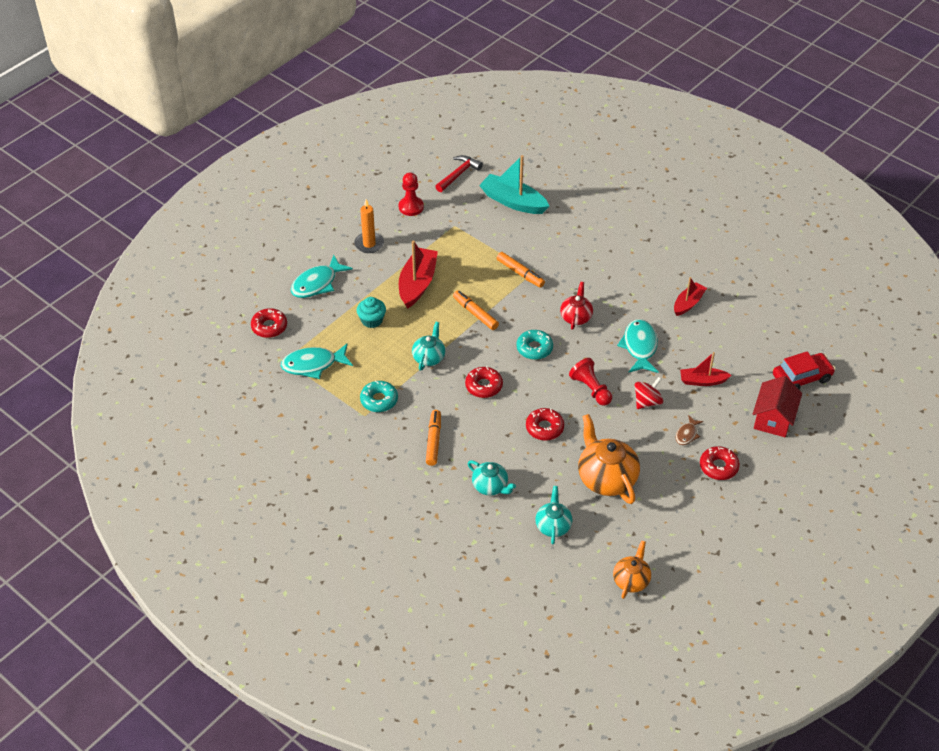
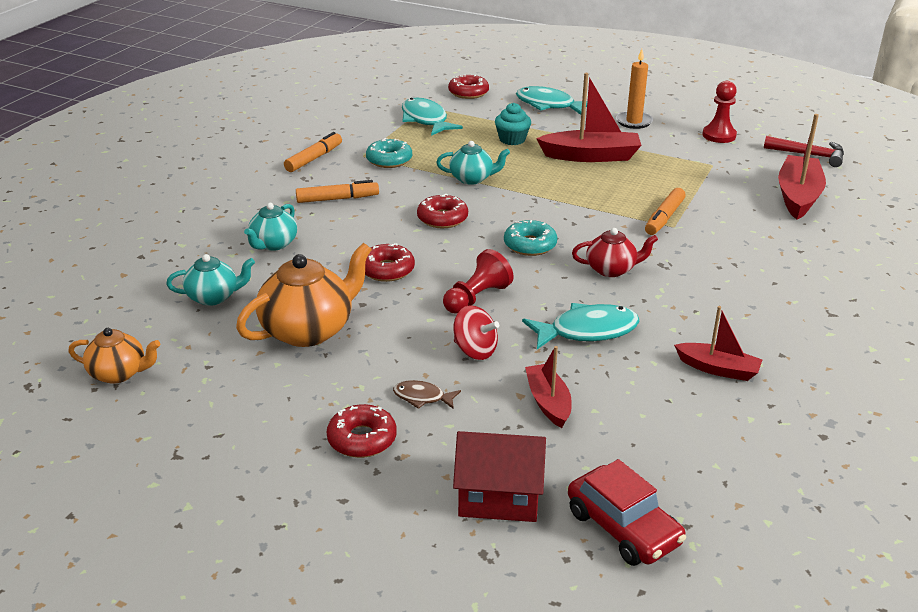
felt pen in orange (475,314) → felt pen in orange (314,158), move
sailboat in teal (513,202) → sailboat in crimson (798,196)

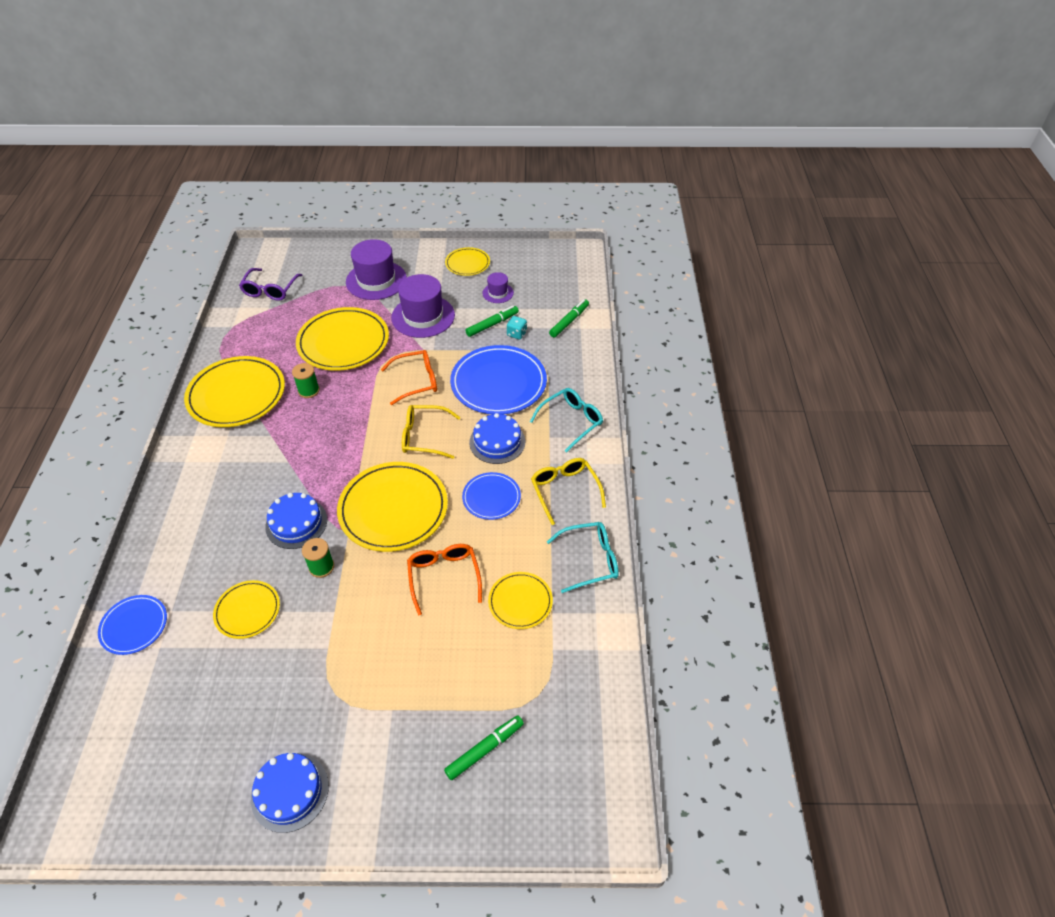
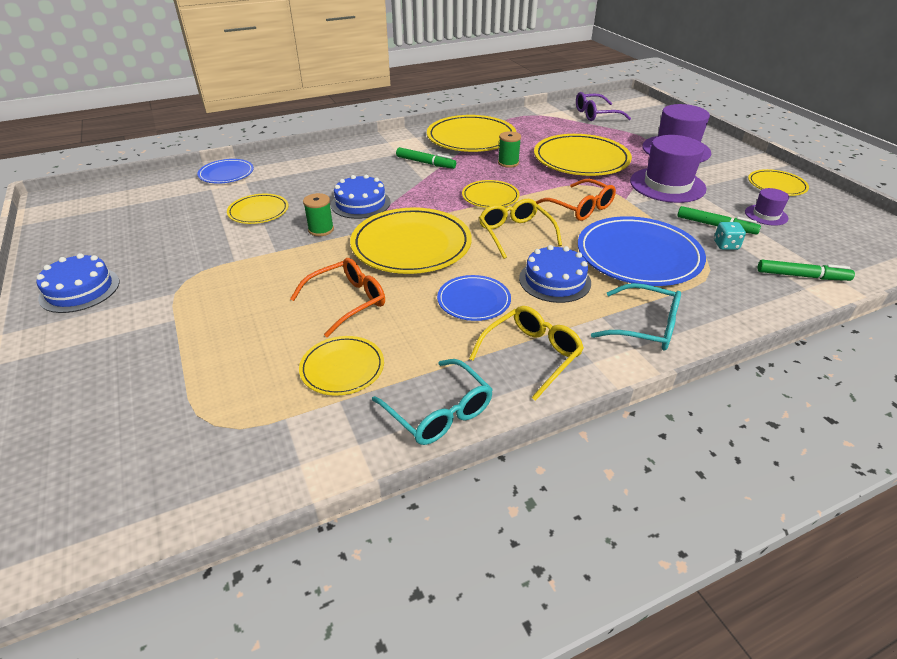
felt pen in leaf-green (484,749) → felt pen in leaf-green (425,163), move
- → flat dish in yellow (490,197)

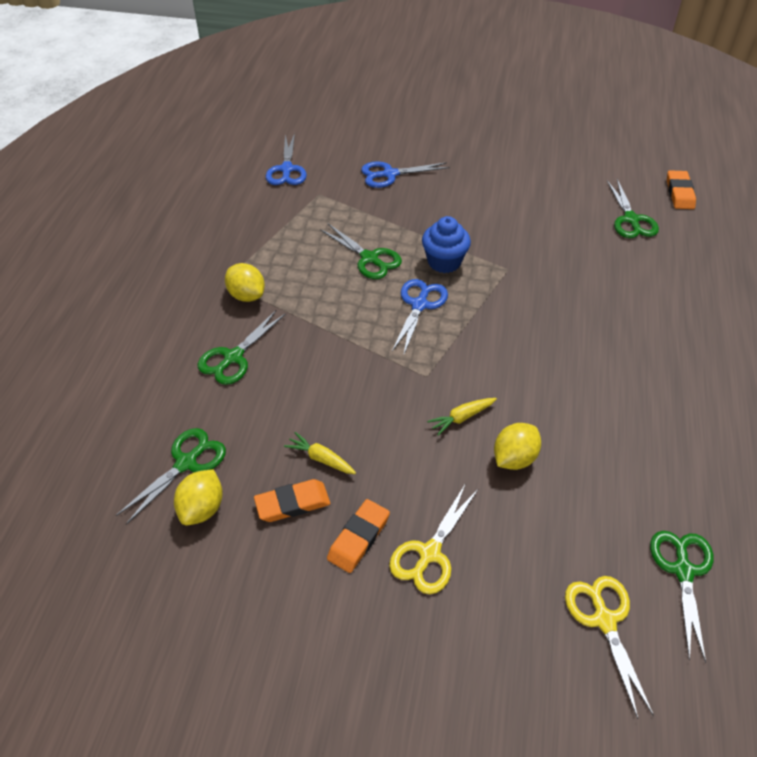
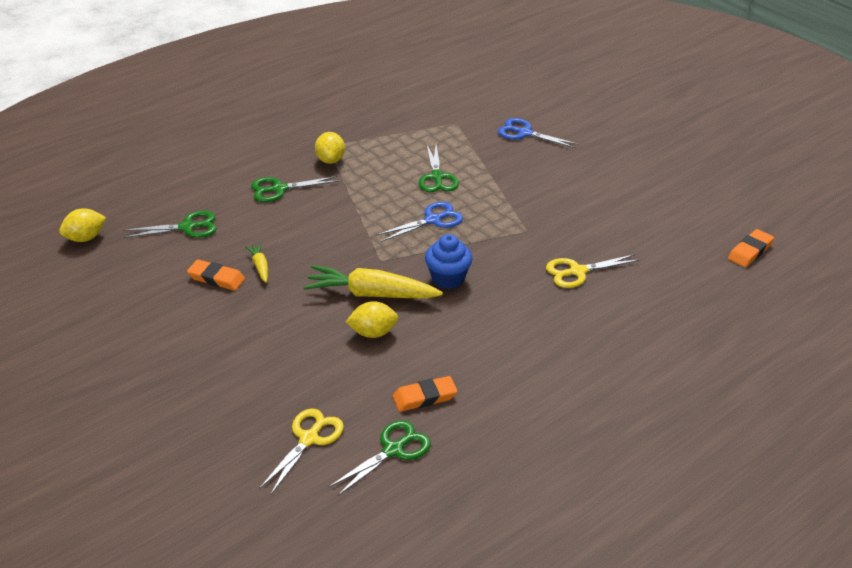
lemon in yellow (202,508) → lemon in yellow (85,238), move
pair of scissors in royal blue (287,169) → -
eraser in orange (358,538) → eraser in orange (424,397), move
pair of scissors in yellow (429,553) → pair of scissors in yellow (577,271), move
muffin in royal blue (444,262) → muffin in royal blue (448,278), move
root vegetable in yellow (461,418) → root vegetable in yellow (370,294), x2.15
pair of scissors in leaf-green (631,220) → -

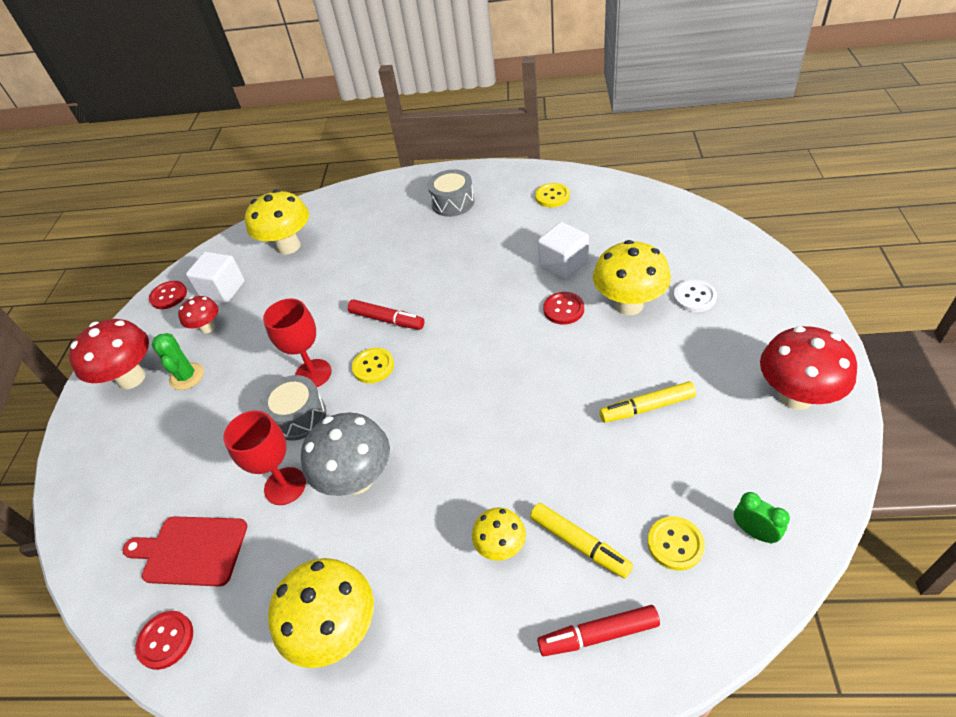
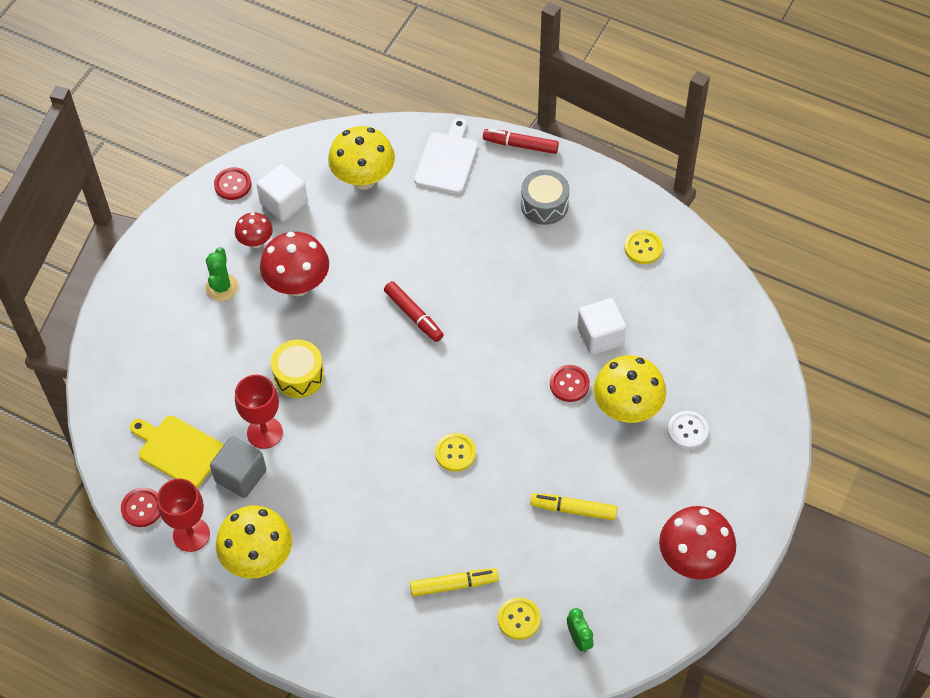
fungus in crimson (131,378) → fungus in crimson (298,285), move
cutting board in crimson (191,550) → cutting board in yellow (178,450)
toy drum in gray (298,416) → toy drum in yellow (299,376)
goblet in crimson (313,374) → goblet in crimson (191,534), move
fungus in gray (357,479) → -
button in yellow (373,366) → button in yellow (455,453), move
fungus in yellow (501,547) → -
felt pen in yellow (579,543) → felt pen in yellow (453,585), 75 degrees counterclockwise
felt pen in crimson (599,634) → felt pen in crimson (521,145), move
- → cube in gray (241,476)
- → cutting board in white (447,160)

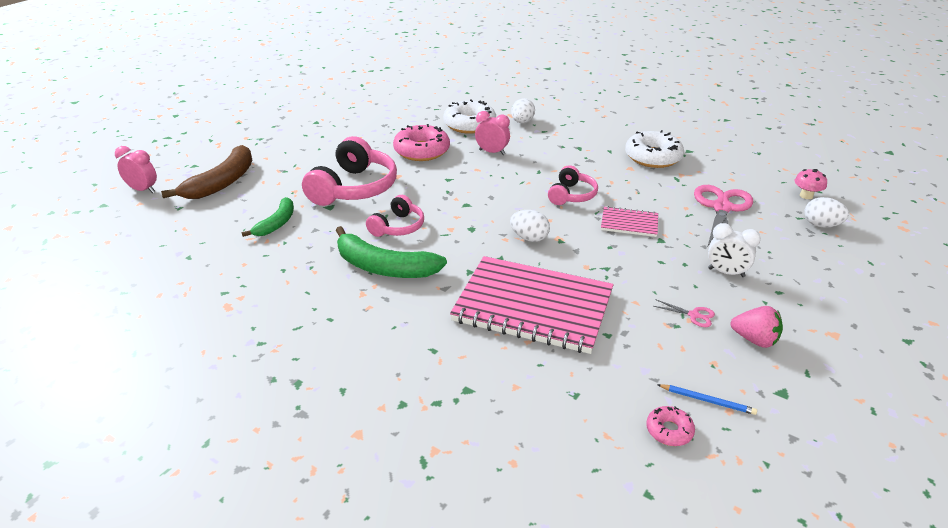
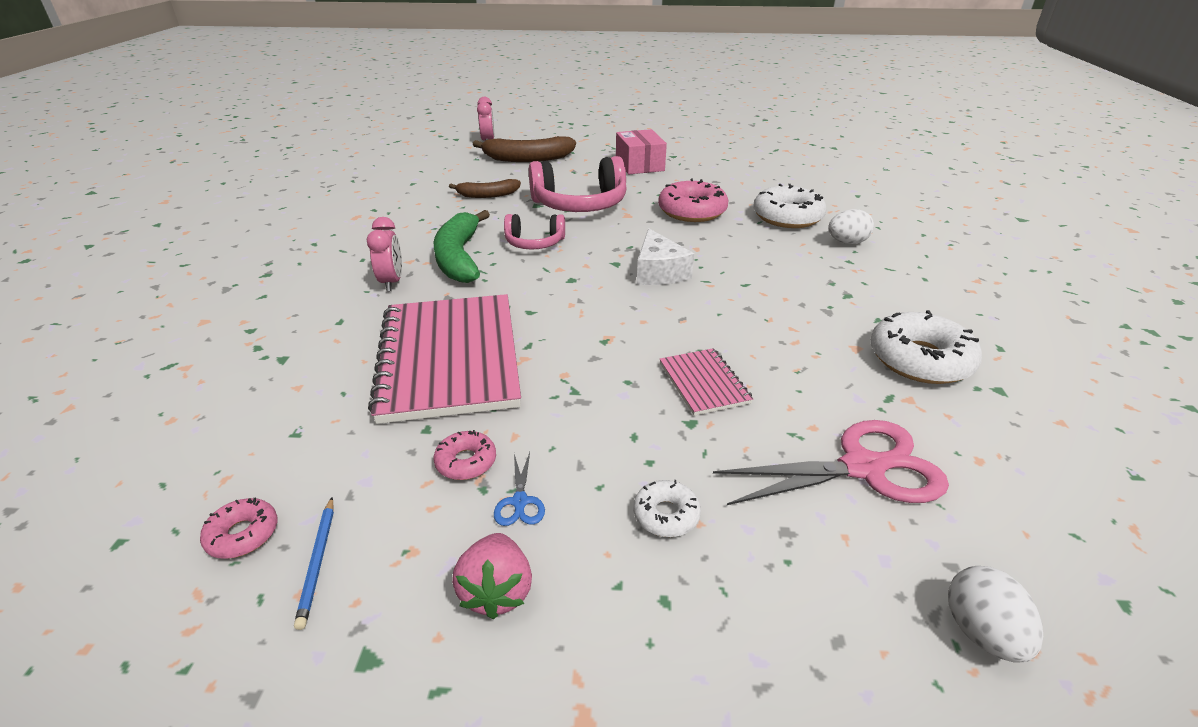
toy banana in leaf-green (276,223) → toy banana in dark brown (488,195)
clock in rosy (492,152) → clock in rosy (392,282), move
egg shape in white (529,238) → -
over-ear headphones in rosy (571,195) → -
pair of scissors in rosy (694,315) → pair of scissors in royal blue (520,501)
clock in white (726,272) → donut in white (666,515)
fungus in rosy (806,196) → -
- → donut in rosy (466,462)
- → package in rosy (639,165)
- → piece of cheese in white (659,272)

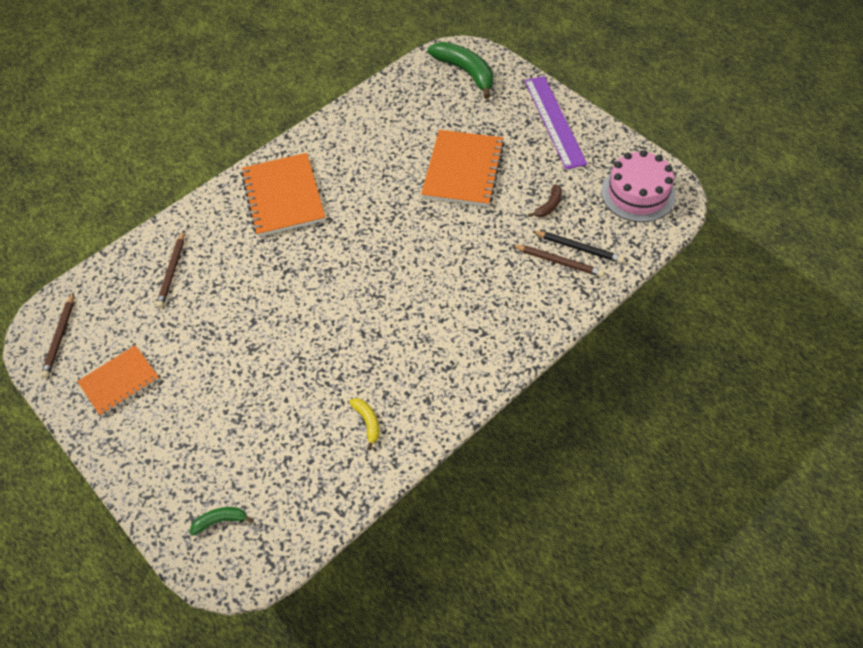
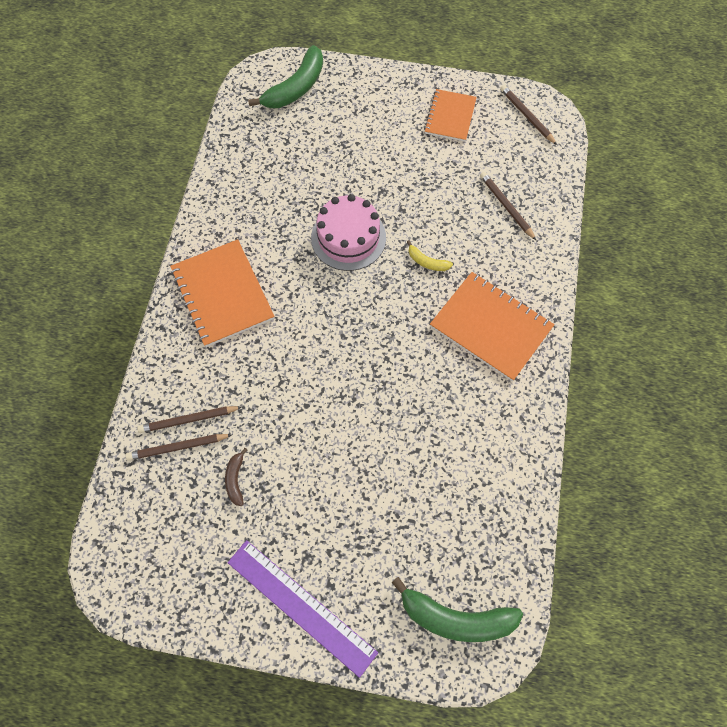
toy banana in leaf-green (220,521) → toy banana in leaf-green (296,88), x2.08
toy banana in yellow (368,422) → toy banana in yellow (427,262), move
exercise book in orange (463,170) → exercise book in orange (222,294), move
pencil in ebony (579,248) → pencil in dark brown (177,447)
cake in rosy (638,193) → cake in rosy (348,238), move

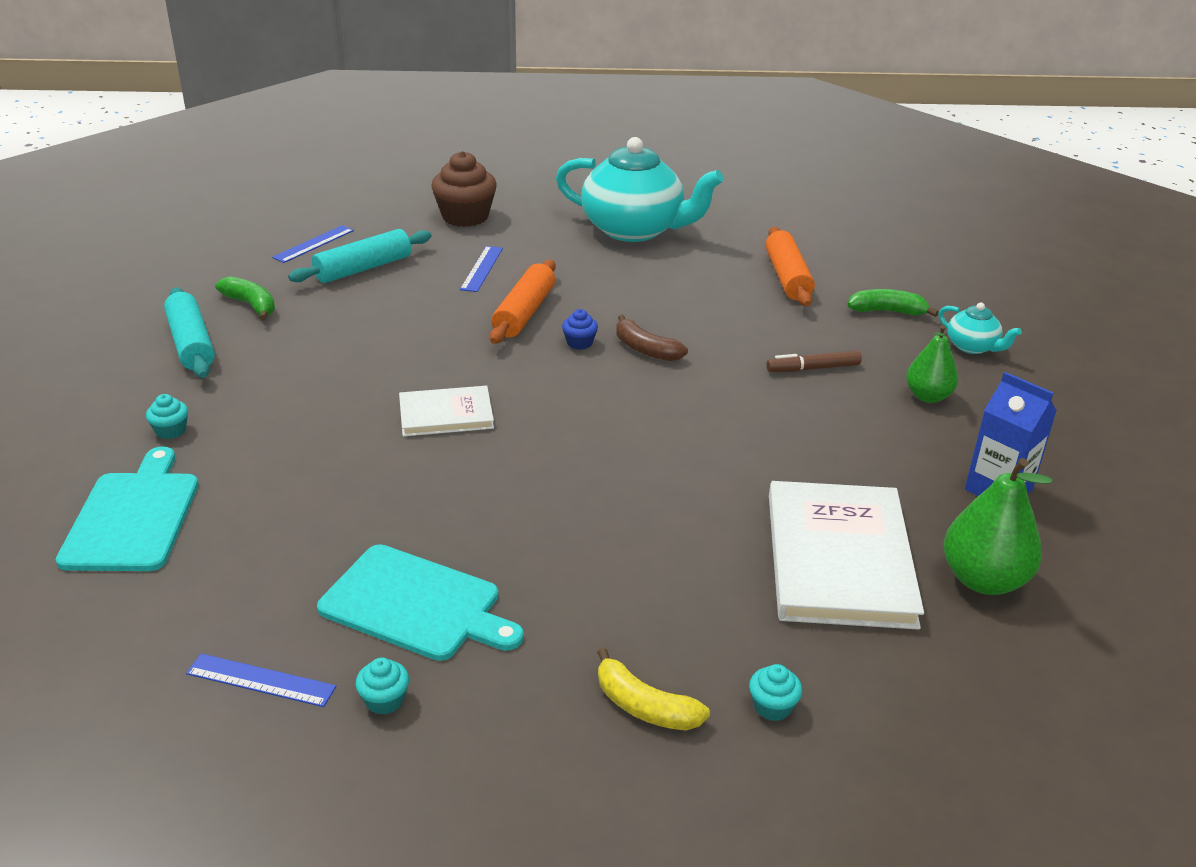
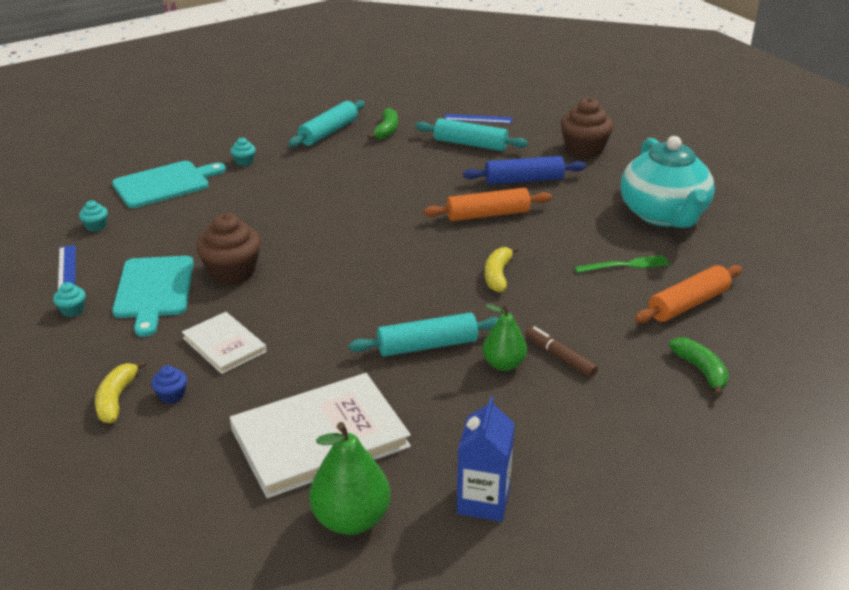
book in white (446,414) → book in white (224,345), move
measuring stick in royal blue (482,268) → pastry roller in royal blue (524,180)
muffin in royal blue (579,343) → muffin in royal blue (172,395), move
toy banana in dark brown (645,349) → toy banana in yellow (498,275)
muffin in teal (772,706) → muffin in teal (96,226), move
pear in leaf-green (928,396) → pear in leaf-green (503,364), move
china teapot in teal (972,347) → -
- → muffin in dark brown (232,272)
- → pastry roller in teal (427,345)
- → fork in leaf-green (625,265)

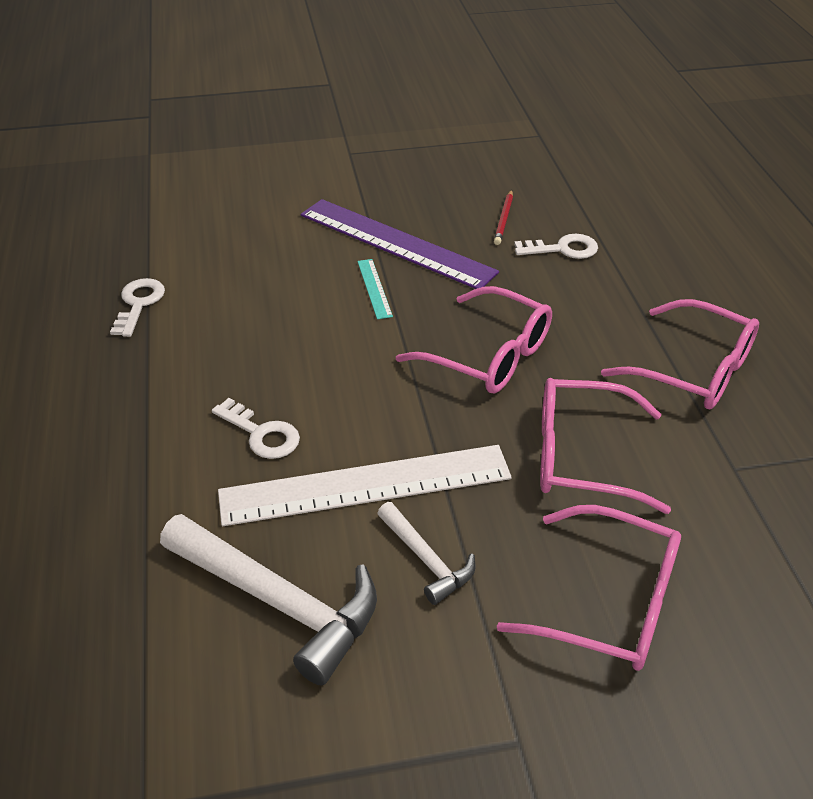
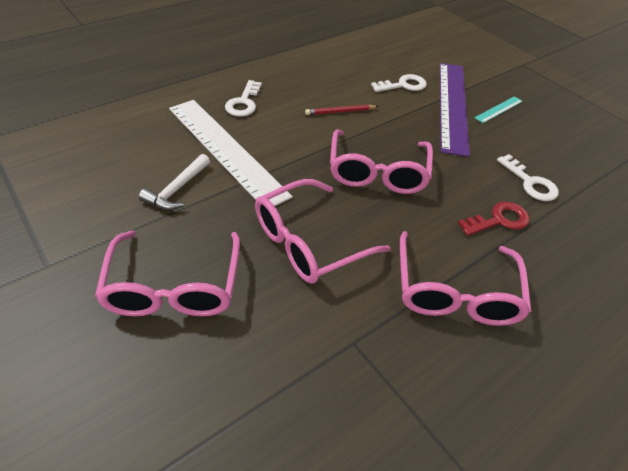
key in white (139,304) → key in white (403,85), move
claw hammer in white (278,602) → -
measuring stick in teal (374,288) → measuring stick in teal (498,109), move
pencil in crimson (504,219) → pencil in crimson (340,111), move
glasses in rosy (581,456) → glasses in rosy (309,242), 105 degrees counterclockwise
- → key in crimson (499,220)

